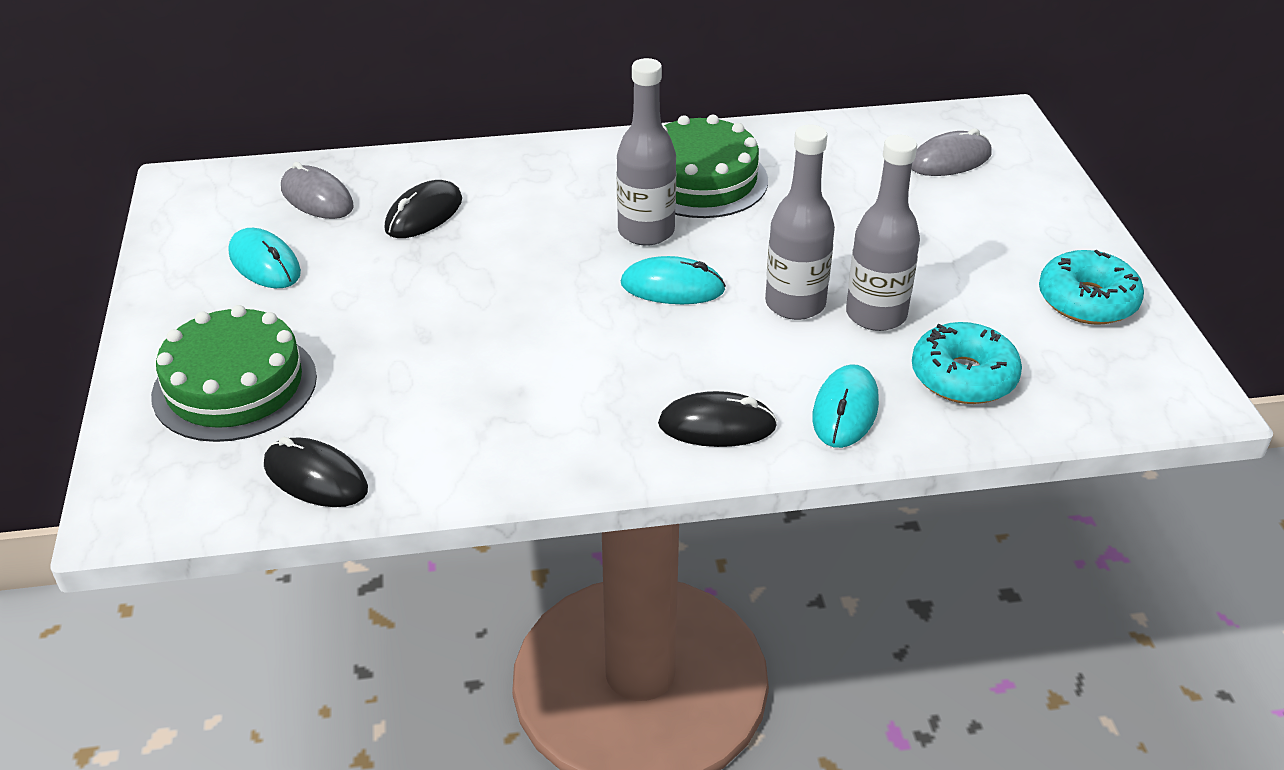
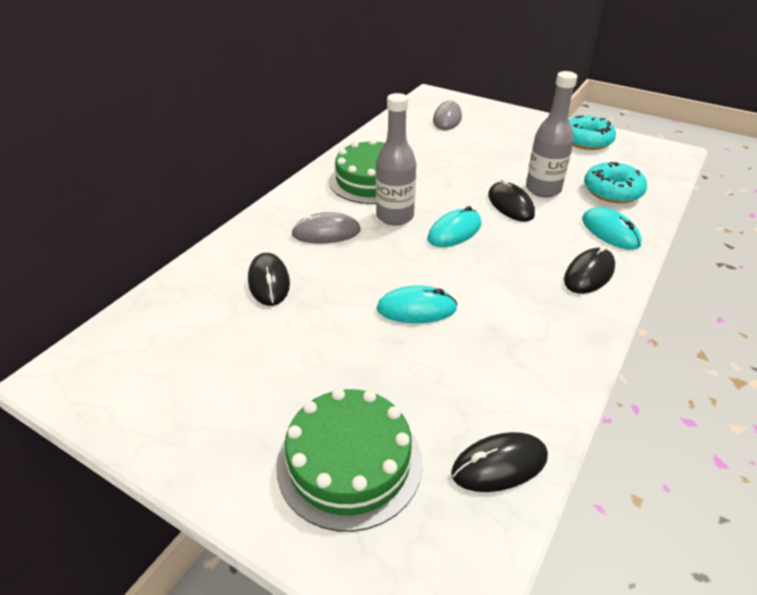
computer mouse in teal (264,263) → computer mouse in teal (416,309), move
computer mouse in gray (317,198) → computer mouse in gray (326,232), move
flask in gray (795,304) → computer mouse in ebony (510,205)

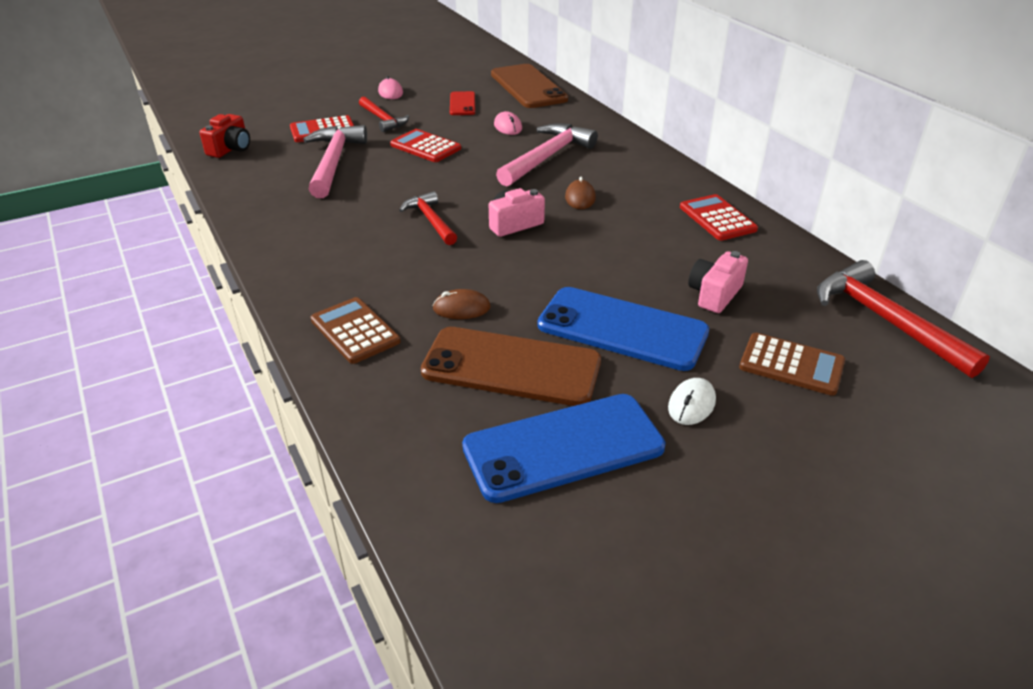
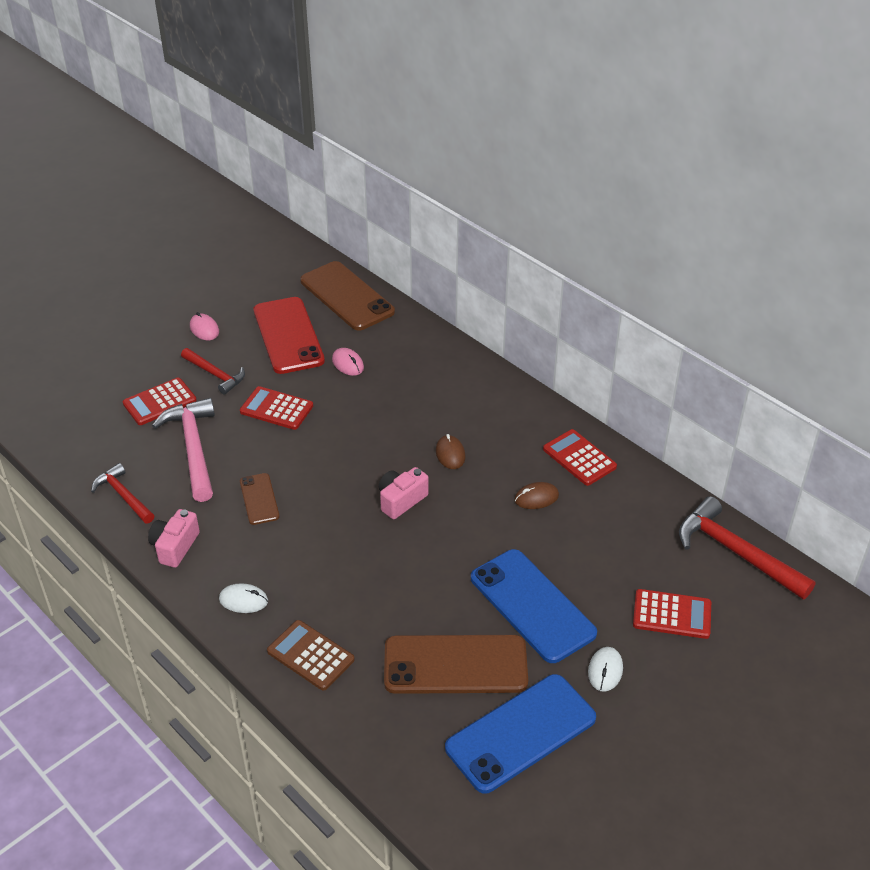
compact camera in crimson (230,149) → -
claw hammer in crimson (430,220) → claw hammer in crimson (123,496), move
computer mouse in dark brown (461,308) → computer mouse in dark brown (536,498), move
smartphone in crimson (462,104) → smartphone in crimson (288,335), x1.93
claw hammer in rosy (547,157) → -
smartphone in royal blue (622,329) → smartphone in royal blue (532,605), 45 degrees clockwise
compact camera in rosy (714,294) → compact camera in rosy (175,547), move
adding machine in dark brown (791,365) → adding machine in crimson (672,614)
- → computer mouse in white (243,600)
- → smartphone in dark brown (259,499)

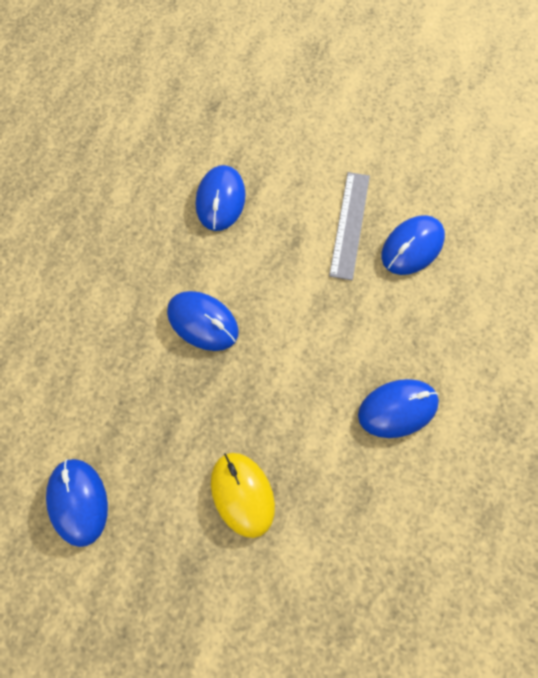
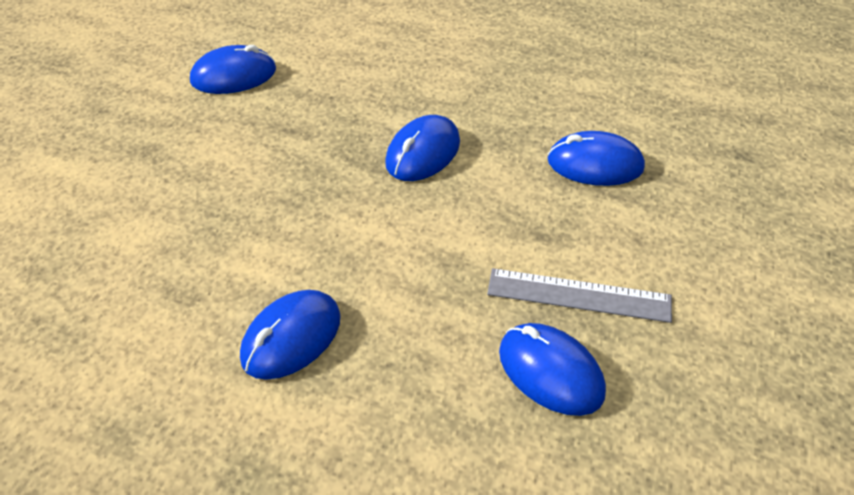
computer mouse in yellow (242,494) → -
computer mouse in royal blue (397,409) → computer mouse in royal blue (291,337), 60 degrees clockwise

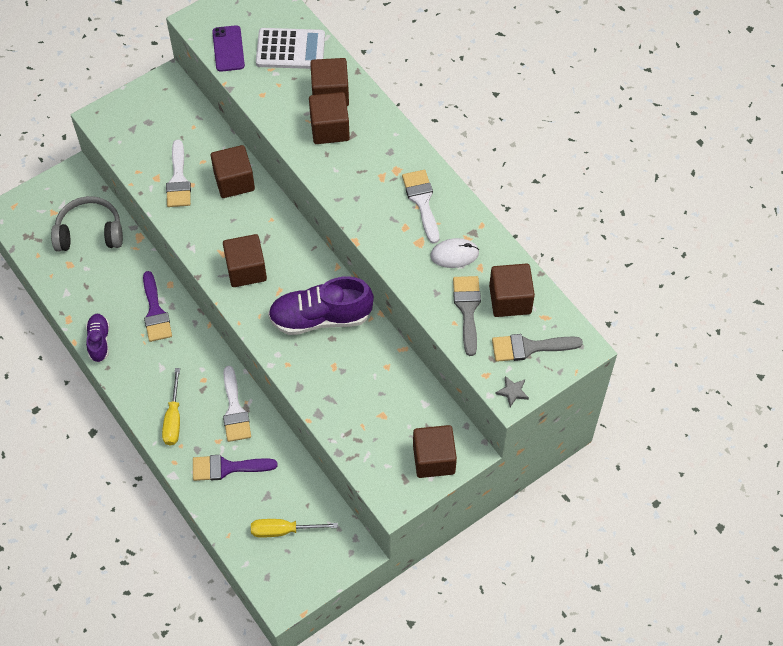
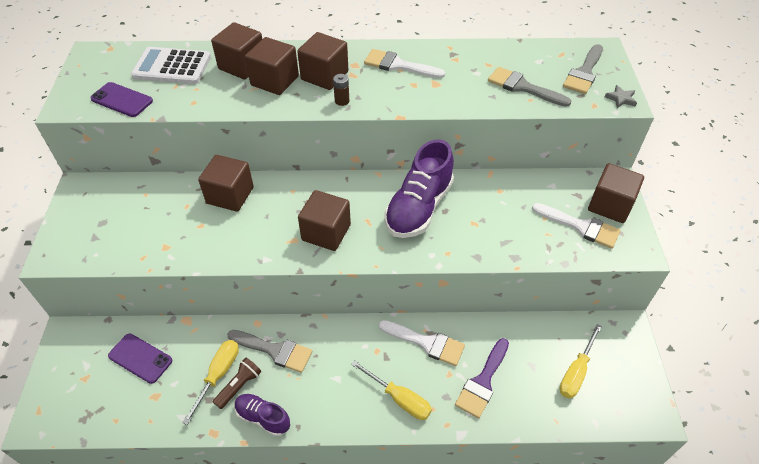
over-ear headphones in gray (89,233) → smartphone in purple (140,358)
paintbrush in purple (155,312) → paintbrush in gray (274,350)
paintbrush in white (178,179) → paintbrush in white (580,226), move
adding machine in white (290,49) → adding machine in white (172,67), 120 degrees counterclockwise
computer mouse in white (454,254) → -
cube in dark brown (510,300) → cube in dark brown (324,76), move
- → hand screwdriver in yellow (218,375)
- → flashlight in dark brown (239,386)
- → battery in dark brown (342,101)

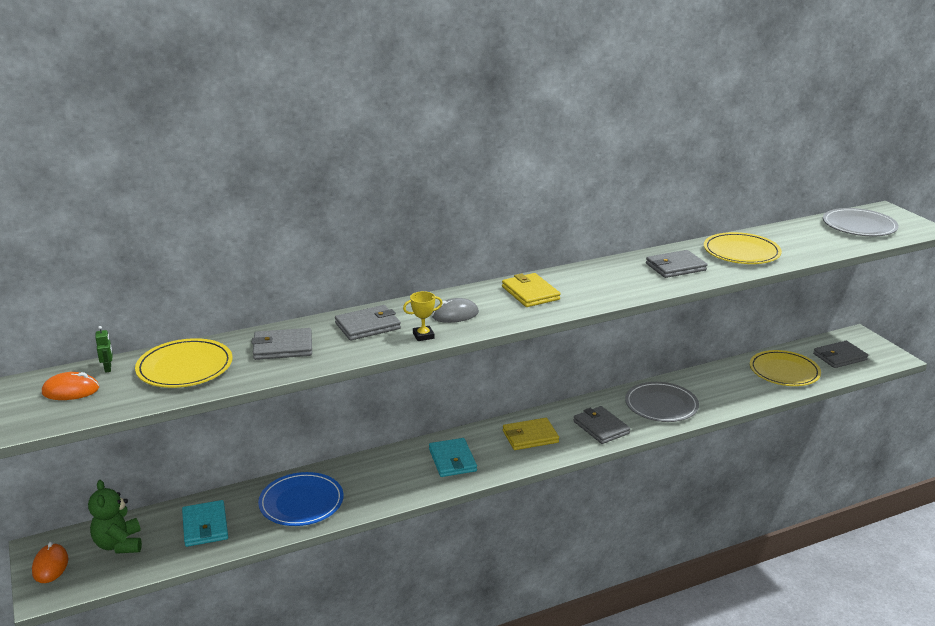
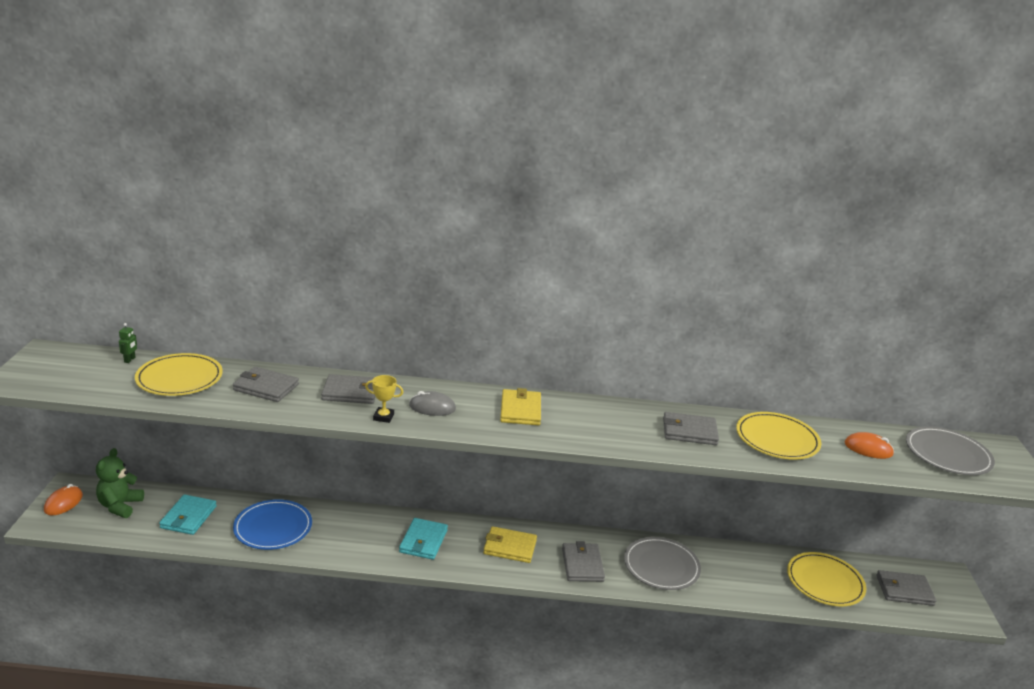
computer mouse in orange (71,390) → computer mouse in orange (868,449), move

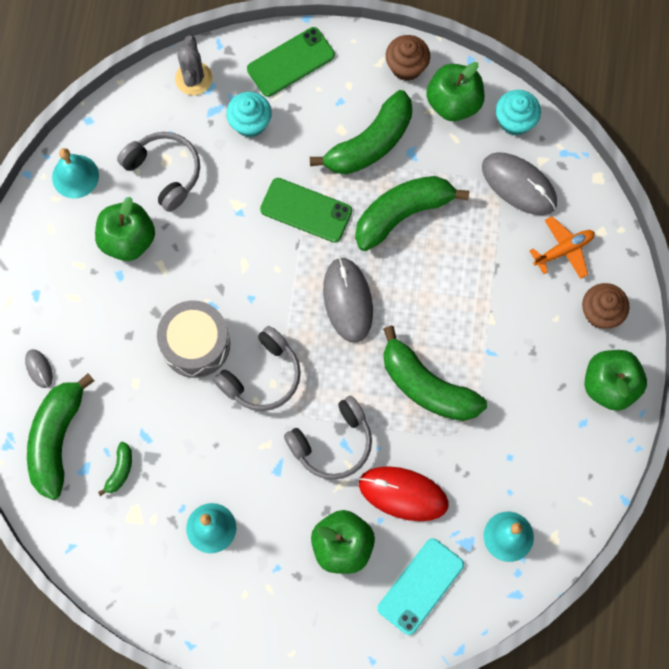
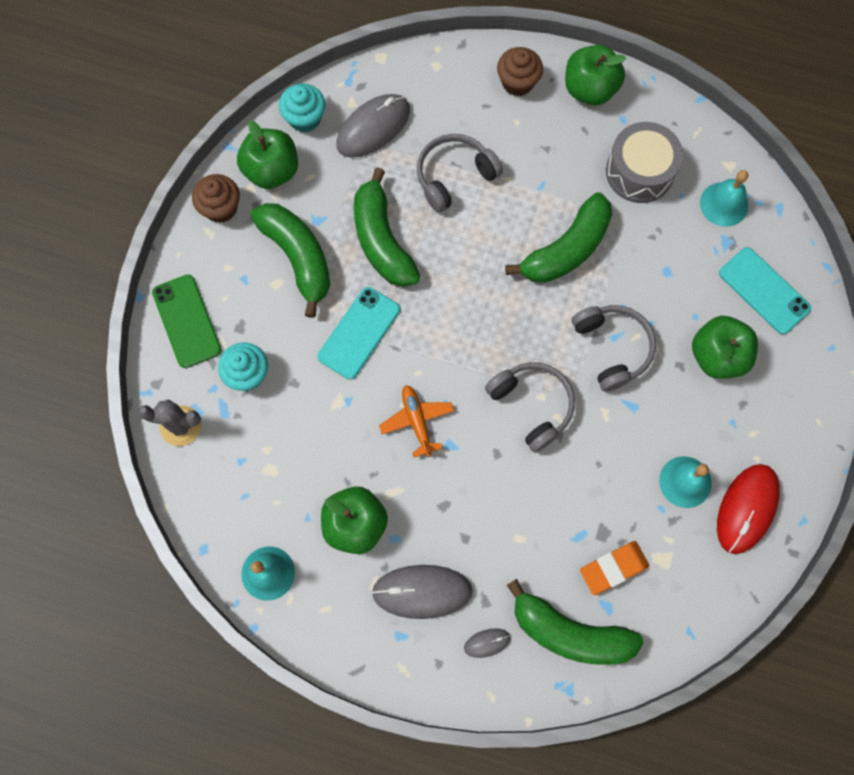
toy banana in leaf-green (120,470) → eraser in orange (613,568)
over-ear headphones in gray (164,172) → over-ear headphones in gray (454,176), move
toy drum in gray (195,344) → toy drum in gray (639,171), move
smartphone in leaf-green (306,210) → smartphone in teal (359,333)
computer mouse in gray (348,300) → computer mouse in gray (422,591), move
computer mouse in crimson (403,494) → computer mouse in crimson (746,509), move
aeroplane in orange (563,250) → aeroplane in orange (417,421), move

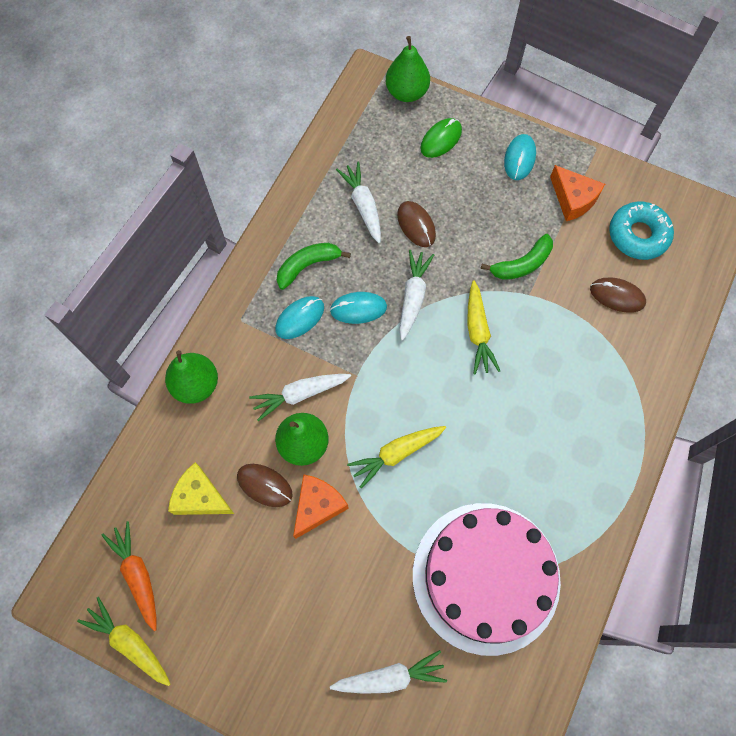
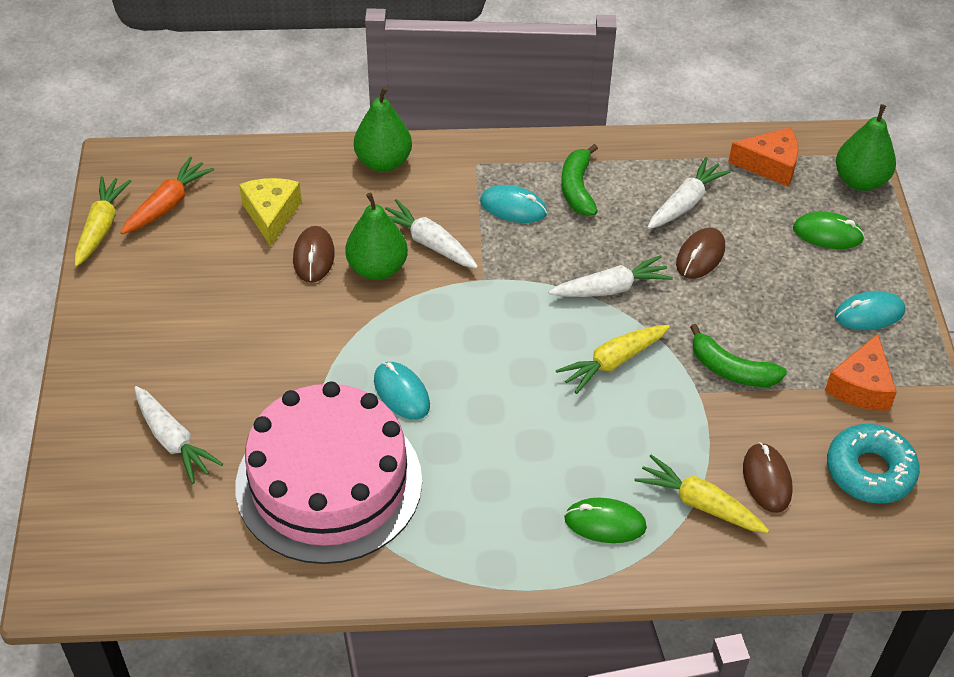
toy banana in leaf-green (307,266) → toy banana in leaf-green (577,188), 120 degrees counterclockwise
piece of cheese in orange (318,506) → piece of cheese in orange (770,165), move
computer mouse in teal (358,309) → computer mouse in teal (401,393), move
root vegetable in yellow (396,454) → root vegetable in yellow (699,503), move
- → computer mouse in leaf-green (605,523)

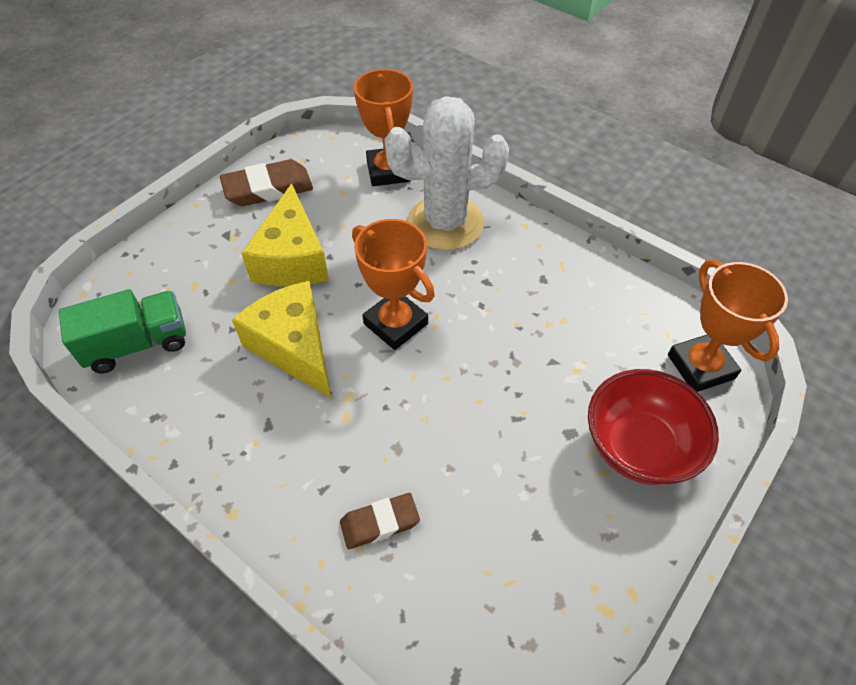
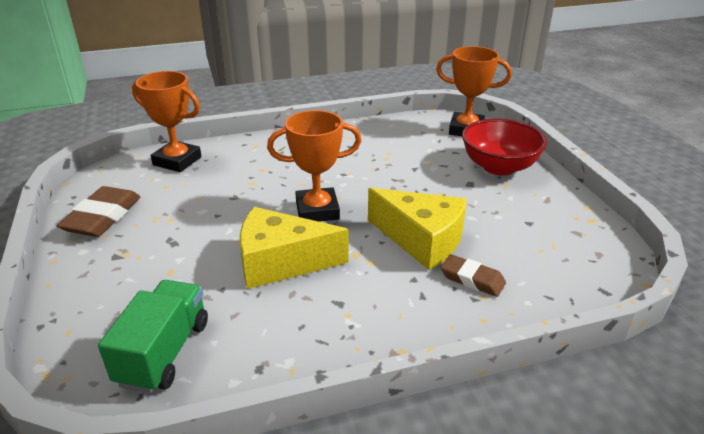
piece of cheese in yellow (292,259) → piece of cheese in yellow (421,240), move
eraser in dark brown (380,523) → eraser in dark brown (472,279), 75 degrees counterclockwise
saguaro cactus in white (445,223) → -

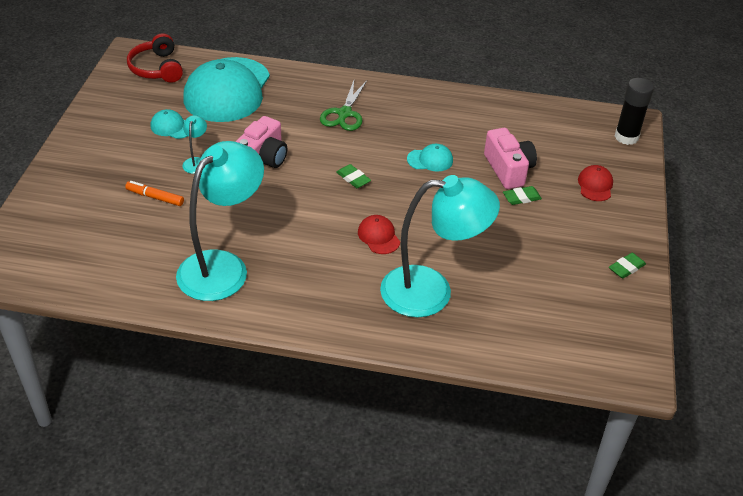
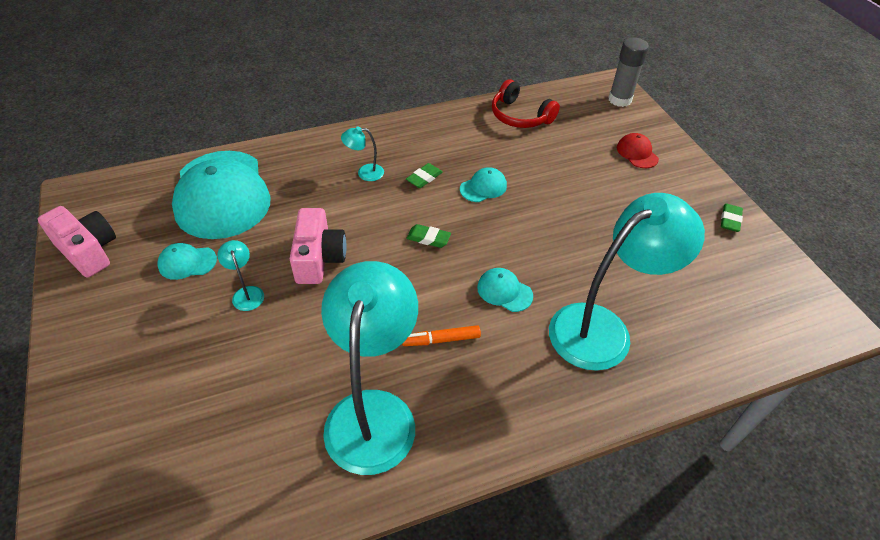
felt pen in orange (155,197) → felt pen in orange (441,340), move
over-ear headphones in crimson (157,68) → over-ear headphones in crimson (520,116), move
pair of scissors in leaf-green (344,114) → desk lamp in teal (365,173)
baseball cap in crimson (378,236) → baseball cap in teal (504,291)
compact camera in rosy (508,169) → compact camera in rosy (88,251), move
eraser in leaf-green (521,198) → eraser in leaf-green (424,178), move
glue in ebony (626,137) → glue in gray (619,100)

